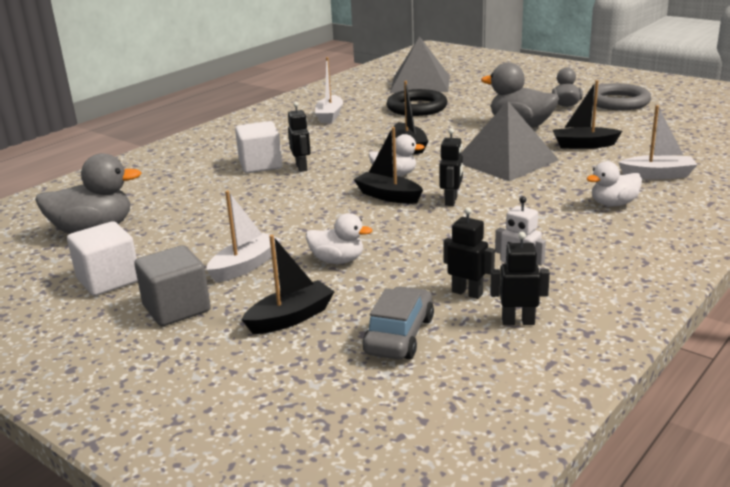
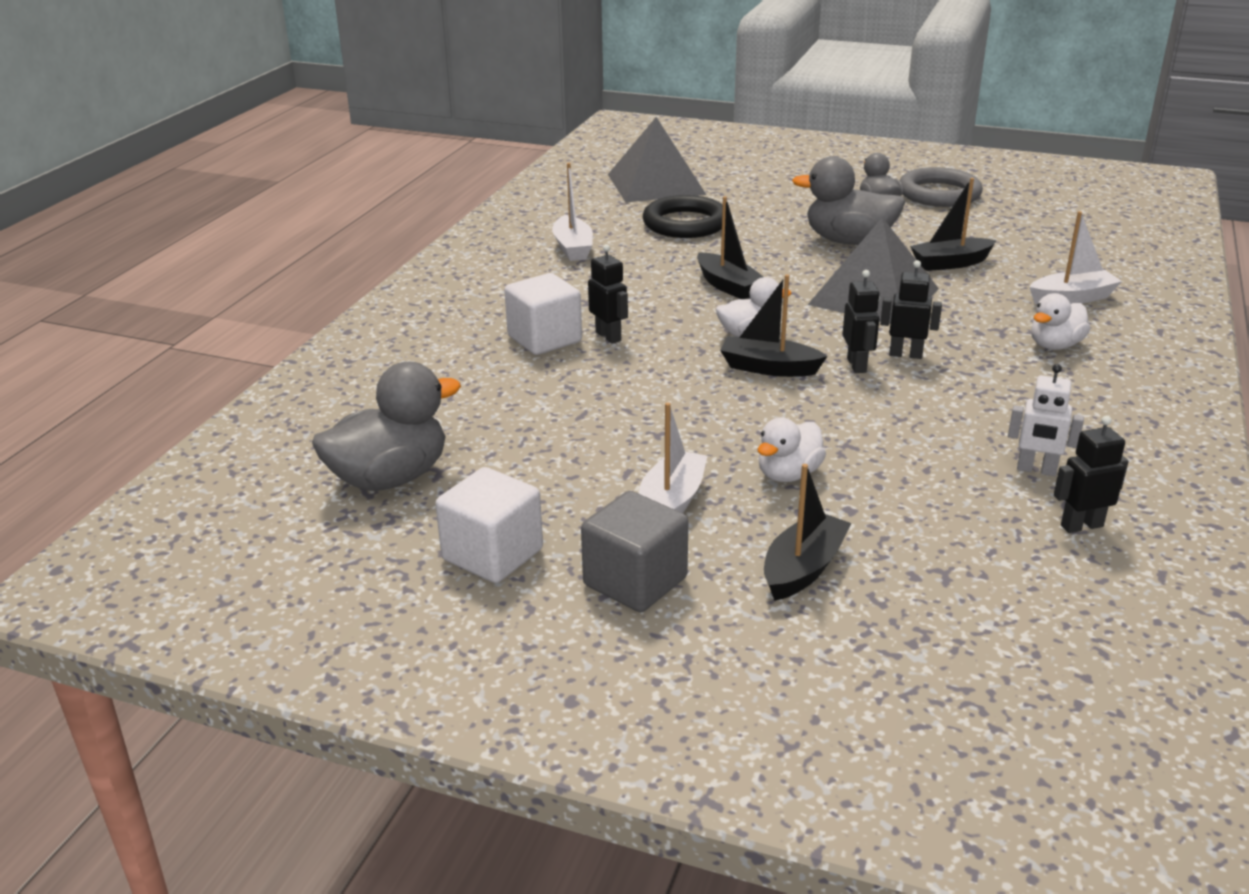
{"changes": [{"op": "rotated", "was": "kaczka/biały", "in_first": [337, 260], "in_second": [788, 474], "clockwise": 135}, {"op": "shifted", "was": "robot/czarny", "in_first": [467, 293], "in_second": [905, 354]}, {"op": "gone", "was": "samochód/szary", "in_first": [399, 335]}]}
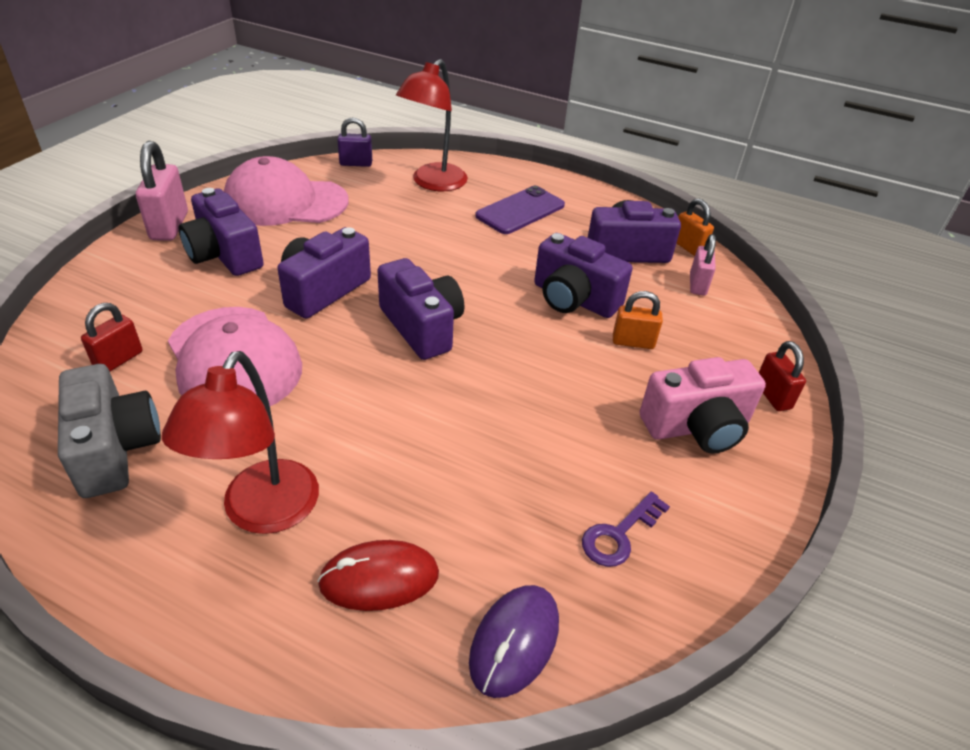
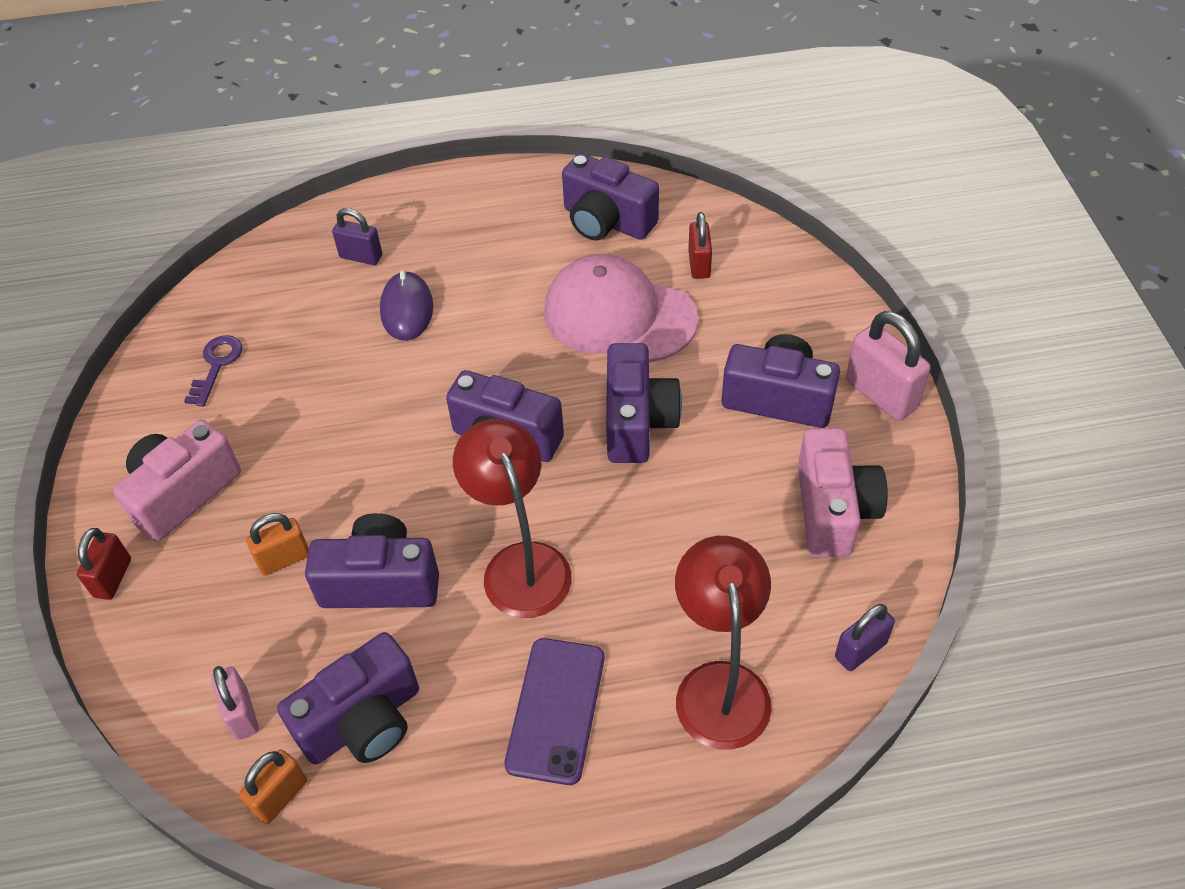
{"changes": [{"op": "rotated", "was": "kłódka/czerwony", "in_first": [772, 396], "in_second": [113, 578], "clockwise": 60}, {"op": "rotated", "was": "kłódka/pomarańczowy", "in_first": [688, 247], "in_second": [280, 796], "clockwise": -75}, {"op": "swapped", "was": "myszka/czerwony", "now": "kłódka/fioletowy", "in_first": [379, 578], "in_second": [361, 257]}, {"op": "shifted", "was": "myszka/fioletowy", "in_first": [514, 641], "in_second": [407, 309]}, {"op": "shifted", "was": "lampka/czerwony", "in_first": [262, 513], "in_second": [520, 564]}, {"op": "repainted", "was": "aparat fotograficzny/szary", "now": "aparat fotograficzny/fioletowy", "in_first": [115, 449], "in_second": [606, 221]}, {"op": "swapped", "was": "czapka/różowy", "now": "aparat fotograficzny/różowy", "in_first": [285, 202], "in_second": [833, 510]}]}
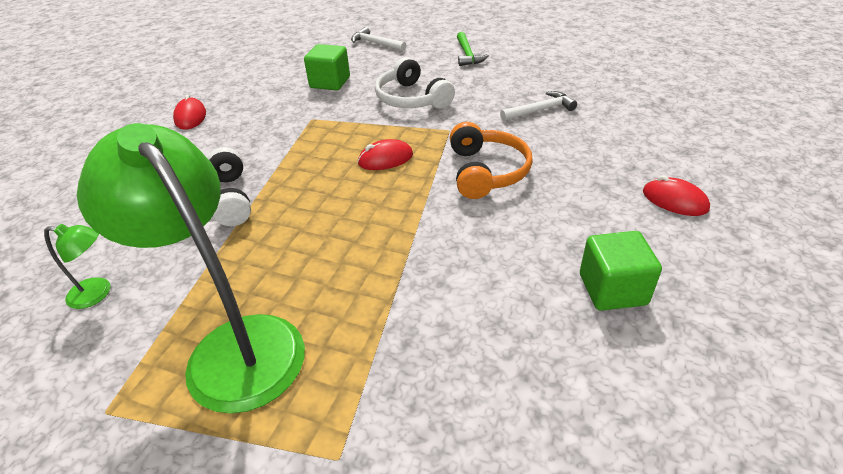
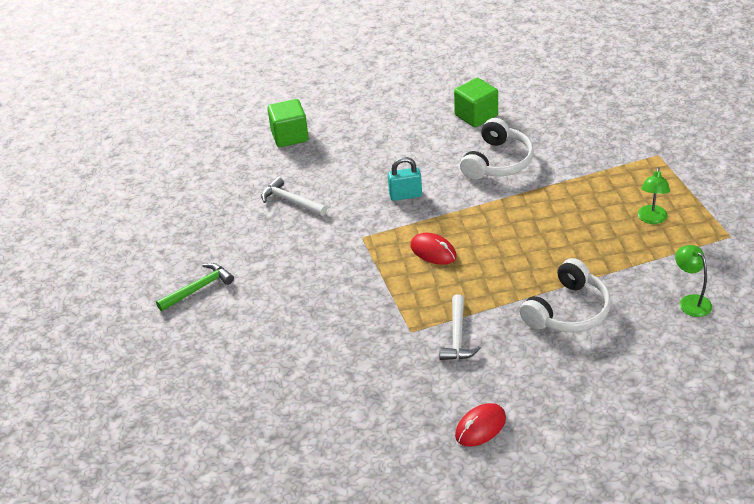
{"changes": [{"op": "shifted", "was": "sześcian/zielony", "in_first": [330, 82], "in_second": [289, 136]}, {"op": "swapped", "was": "słuchawki/pomarańczowy", "now": "kłódka/turkusowy", "in_first": [487, 171], "in_second": [405, 195]}, {"op": "shifted", "was": "młotek/biały", "in_first": [375, 43], "in_second": [457, 336]}, {"op": "shifted", "was": "słuchawki/biały", "in_first": [411, 99], "in_second": [498, 162]}, {"op": "scaled", "was": "lampka/zielony", "in_first": [233, 346], "in_second": [651, 219], "ratio": 0.41}, {"op": "gone", "was": "myszka/czerwony", "in_first": [674, 200]}]}
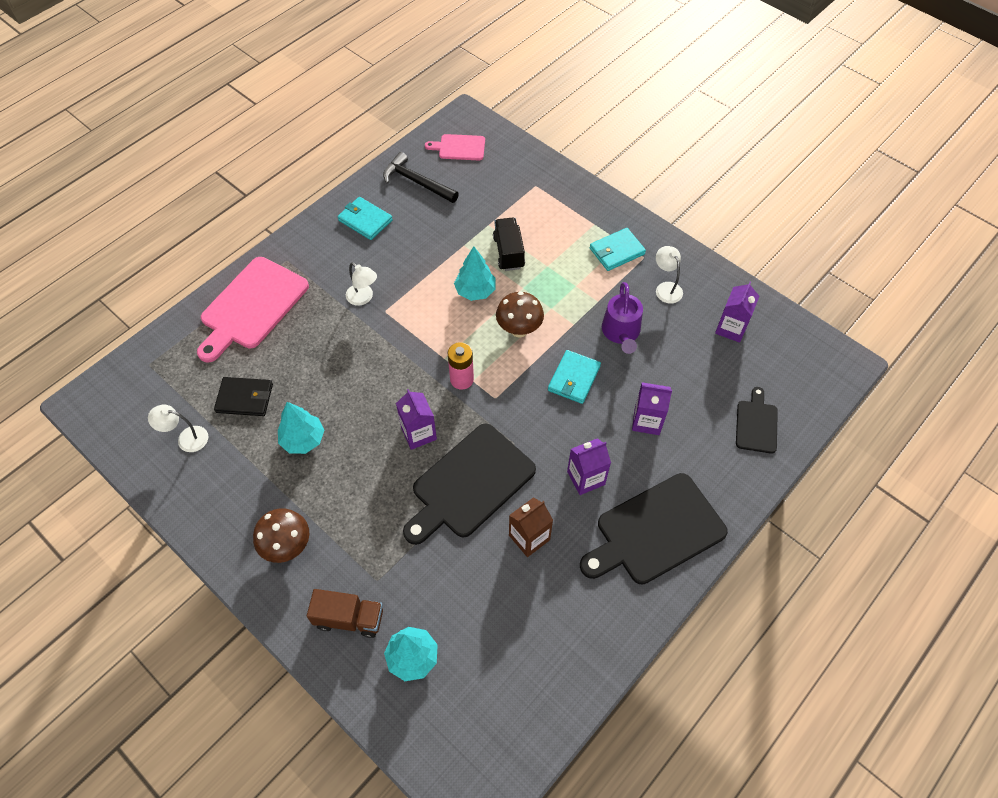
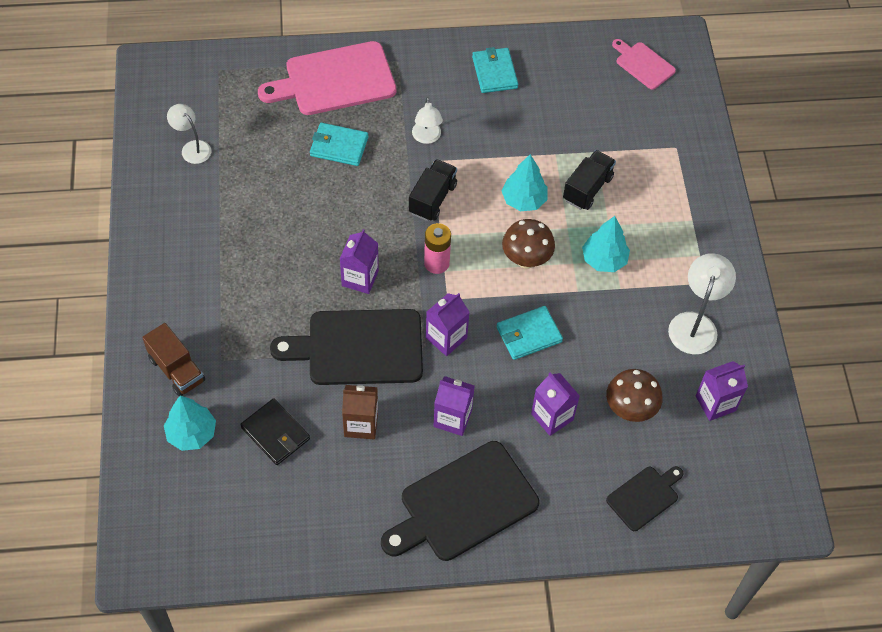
{"changes": [{"op": "shifted", "was": "portfel/czarny", "in_first": [245, 398], "in_second": [275, 433]}, {"op": "shifted", "was": "portfel/turkusowy", "in_first": [616, 251], "in_second": [339, 146]}, {"op": "rotated", "was": "deska do krojenia/czarny", "in_first": [656, 531], "in_second": [464, 504], "clockwise": -45}, {"op": "new", "now": "ciężarówka/czarny", "in_second": [432, 199]}, {"op": "new", "now": "karton mleka/fioletowy", "in_second": [446, 338]}, {"op": "shifted", "was": "drzewko/turkusowy", "in_first": [303, 440], "in_second": [604, 260]}, {"op": "shifted", "was": "grzyb/brązowy", "in_first": [287, 546], "in_second": [629, 410]}, {"op": "scaled", "was": "lampka/biały", "in_first": [666, 288], "in_second": [695, 324], "ratio": 1.55}, {"op": "gone", "was": "młotek/czarny", "in_first": [417, 182]}, {"op": "gone", "was": "konewka/fioletowy", "in_first": [621, 332]}]}
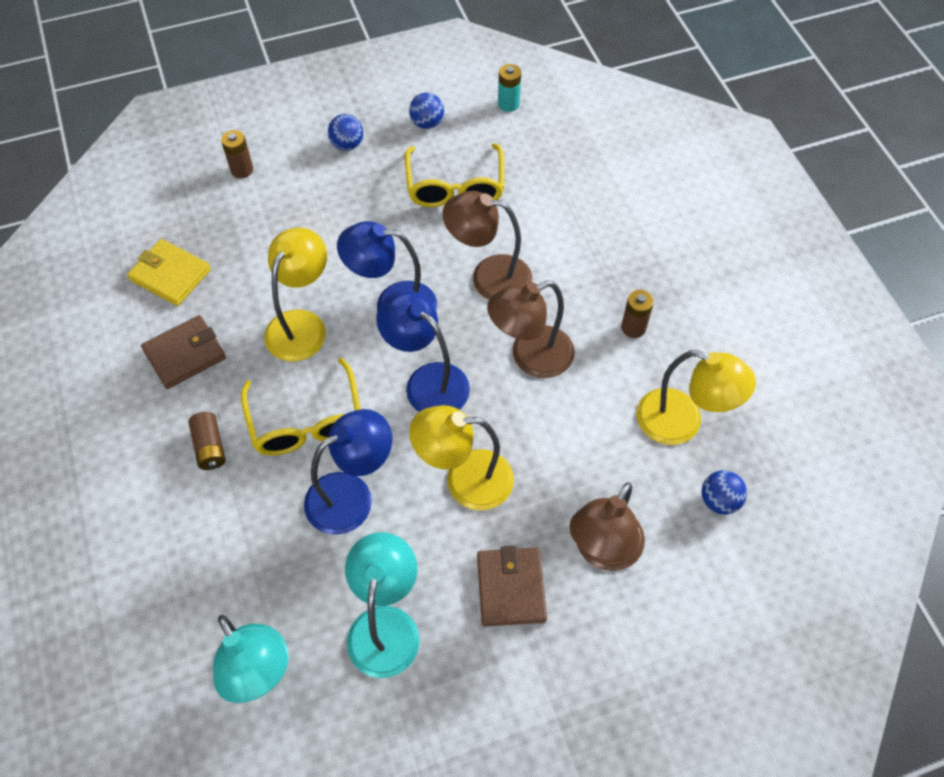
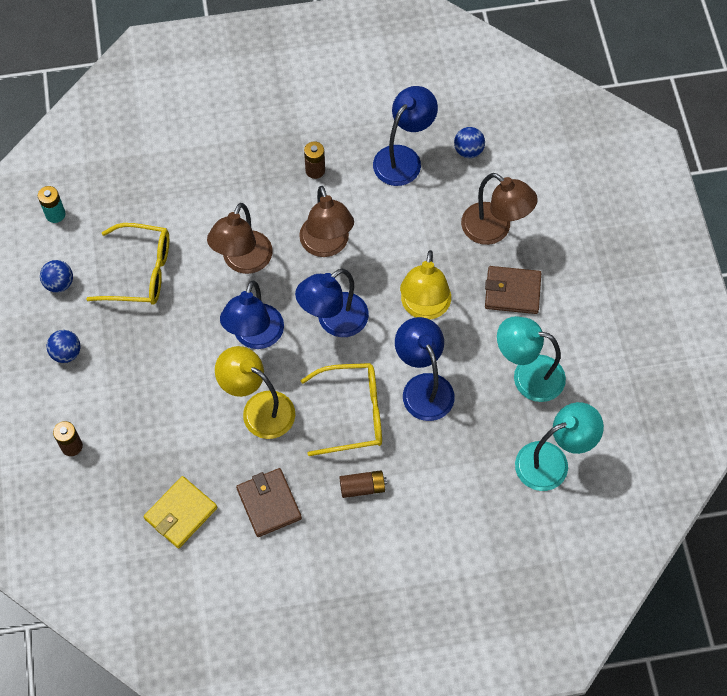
{"changes": [{"op": "repainted", "was": "lampka/żółty", "now": "lampka/niebieski", "in_first": [682, 423], "in_second": [403, 158]}]}
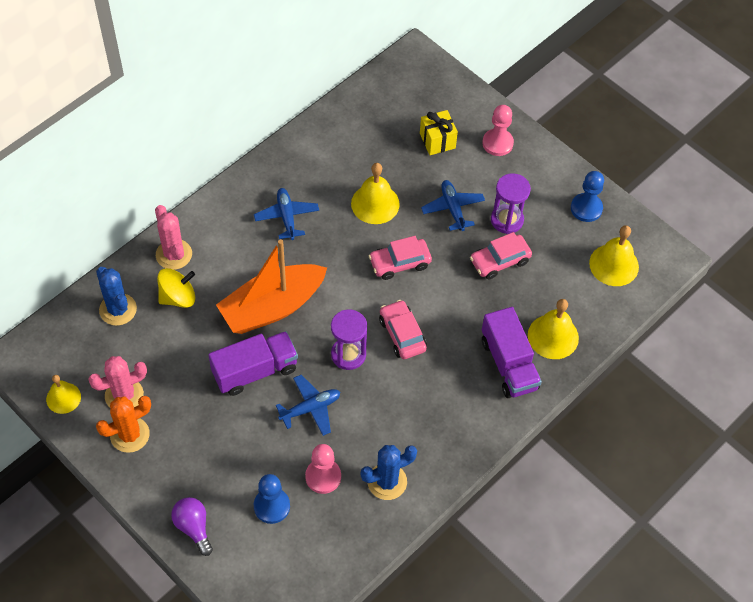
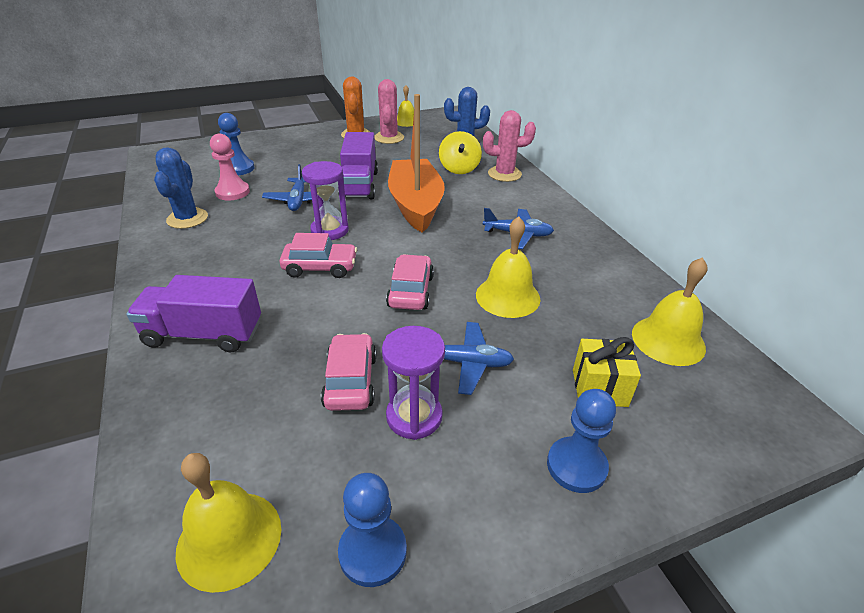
{"changes": [{"op": "repainted", "was": "pionek/różowy", "now": "pionek/niebieski", "in_first": [497, 143], "in_second": [576, 466]}, {"op": "shifted", "was": "dzwonek/żółty", "in_first": [553, 336], "in_second": [668, 340]}, {"op": "gone", "was": "żarówka/fioletowy", "in_first": [193, 527]}]}
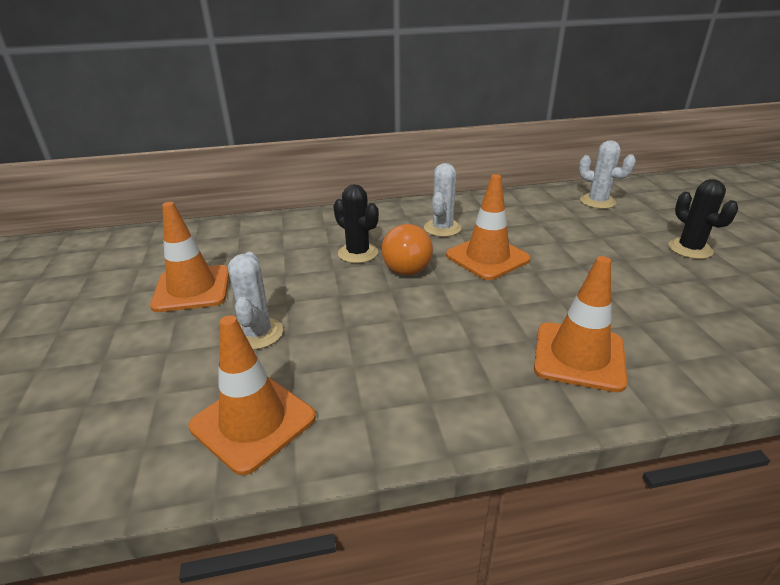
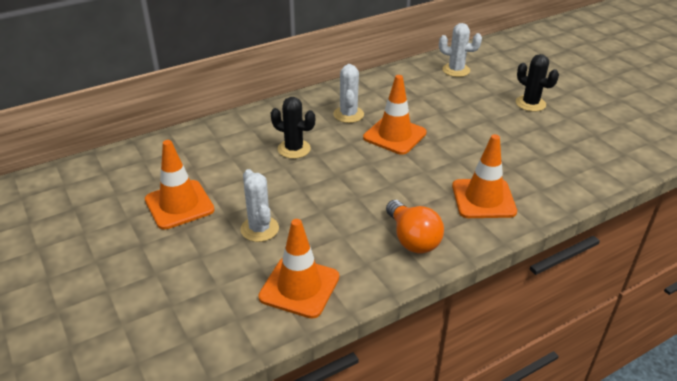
{"changes": [{"op": "shifted", "was": "żarówka/pomarańczowy", "in_first": [405, 265], "in_second": [412, 239]}]}
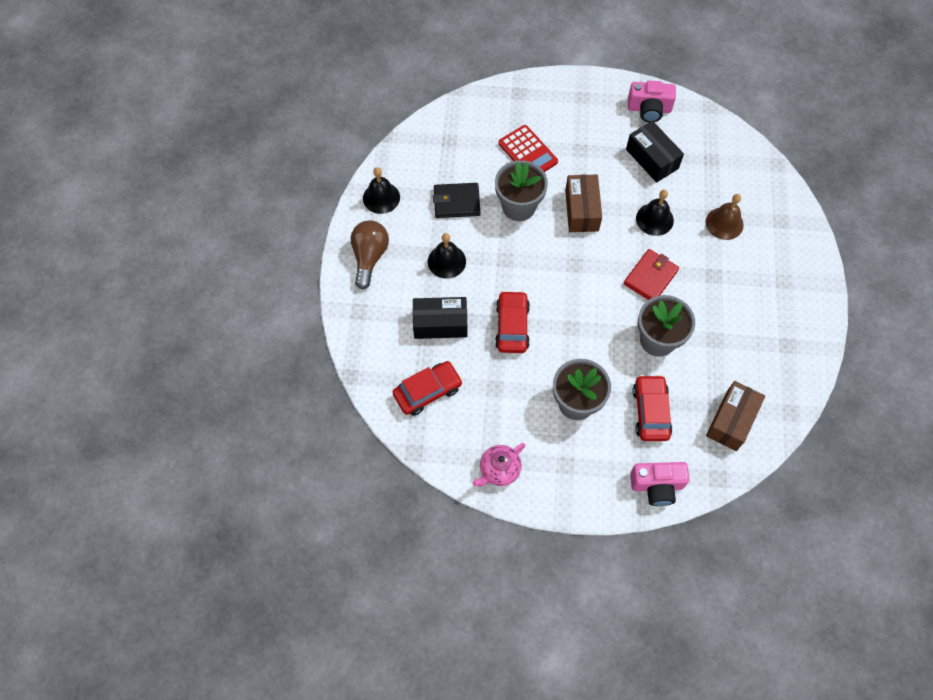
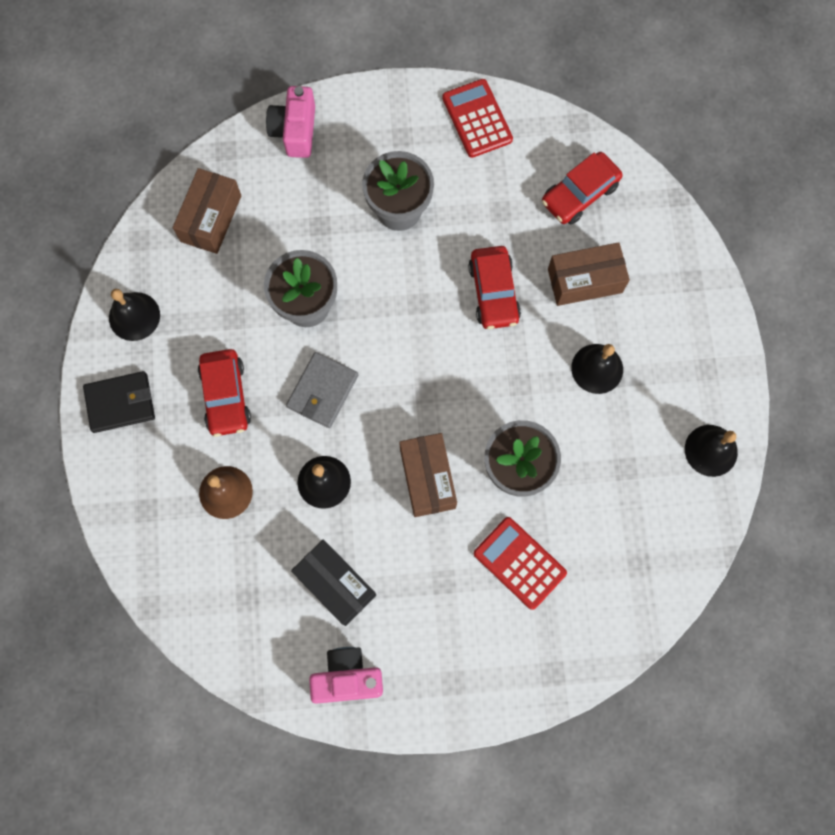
{"changes": [{"op": "shifted", "was": "portfel/czarny", "in_first": [456, 202], "in_second": [120, 403]}, {"op": "new", "now": "dzwonek/czarny", "in_second": [134, 316]}, {"op": "shifted", "was": "samochód/czerwony", "in_first": [650, 412], "in_second": [226, 396]}, {"op": "rotated", "was": "aparat fotograficzny/różowy", "in_first": [657, 486], "in_second": [295, 131], "clockwise": -75}, {"op": "repainted", "was": "portfel/czerwony", "now": "portfel/szary", "in_first": [650, 277], "in_second": [322, 391]}, {"op": "swapped", "was": "imbryk/różowy", "now": "kalkulator/czerwony", "in_first": [499, 470], "in_second": [477, 119]}, {"op": "repainted", "was": "pudełko/czarny", "now": "pudełko/brązowy", "in_first": [440, 323], "in_second": [585, 281]}, {"op": "gone", "was": "żarówka/brązowy", "in_first": [369, 257]}]}
